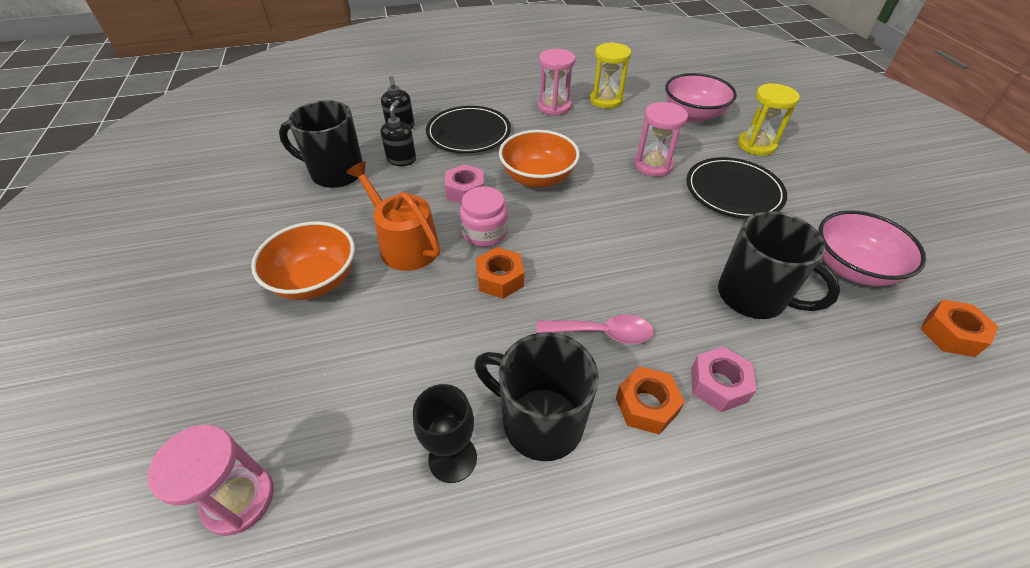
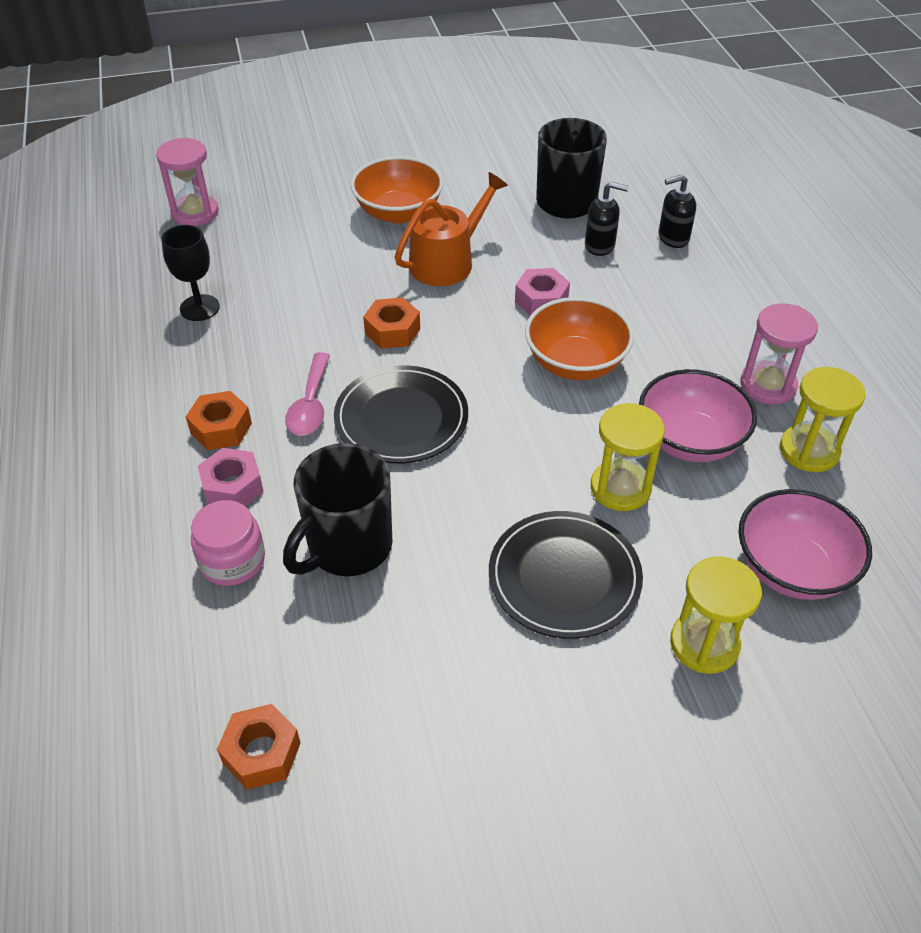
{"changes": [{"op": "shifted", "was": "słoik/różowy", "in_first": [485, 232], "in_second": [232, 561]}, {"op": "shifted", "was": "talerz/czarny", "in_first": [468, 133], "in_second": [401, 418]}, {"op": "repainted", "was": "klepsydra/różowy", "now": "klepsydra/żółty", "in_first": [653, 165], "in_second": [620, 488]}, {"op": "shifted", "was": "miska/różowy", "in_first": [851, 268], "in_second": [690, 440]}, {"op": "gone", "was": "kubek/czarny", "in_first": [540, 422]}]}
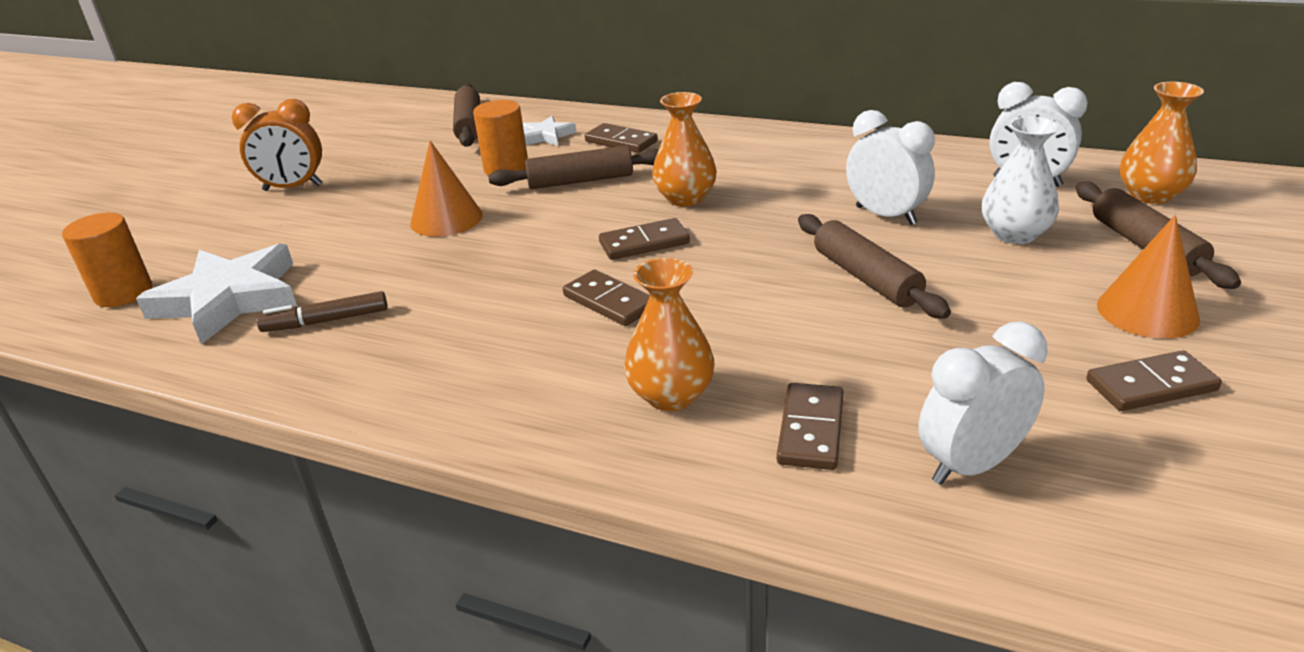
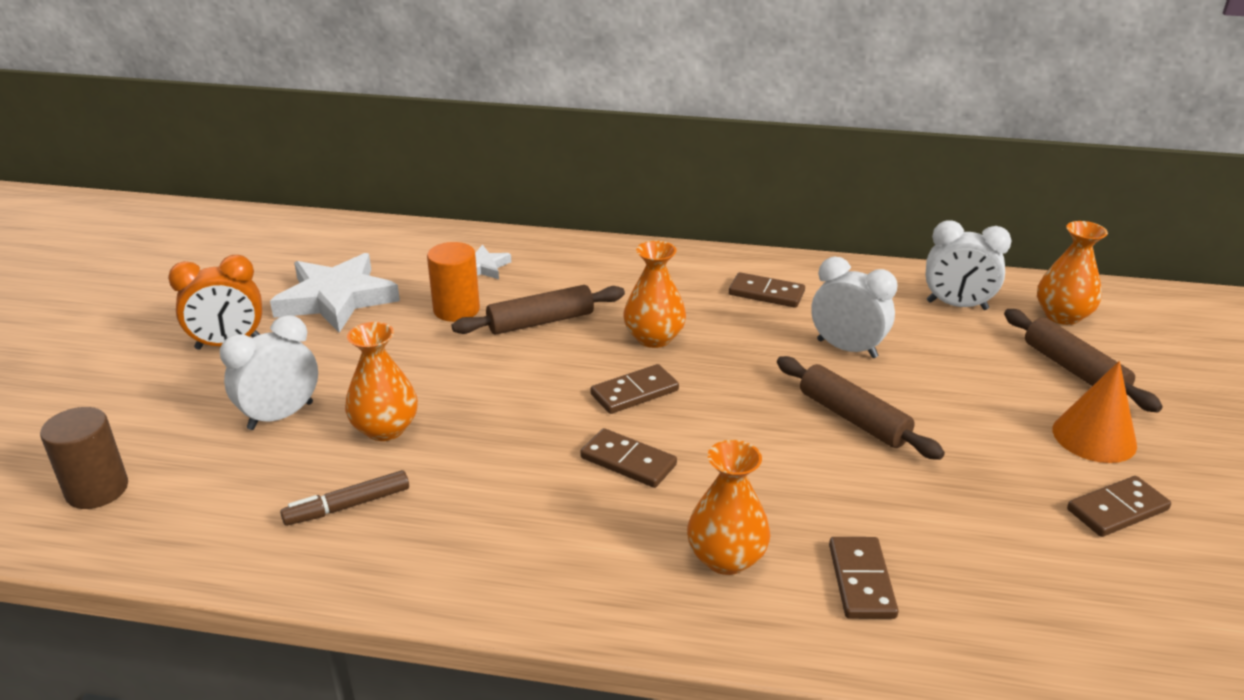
{"changes": [{"op": "repainted", "was": "walec/pomarańczowy", "now": "walec/brązowy", "in_first": [123, 293], "in_second": [97, 490]}, {"op": "shifted", "was": "budzik/biały", "in_first": [971, 465], "in_second": [281, 416]}, {"op": "shifted", "was": "gwiazda/biały", "in_first": [229, 299], "in_second": [336, 299]}, {"op": "new", "now": "wazon/pomarańczowy", "in_second": [385, 429]}, {"op": "shifted", "was": "kostka domina/brązowy", "in_first": [621, 141], "in_second": [766, 293]}, {"op": "gone", "was": "stożek/pomarańczowy", "in_first": [446, 219]}, {"op": "gone", "was": "wałek do ciasta/brązowy", "in_first": [469, 125]}, {"op": "gone", "was": "wazon/biały", "in_first": [1014, 234]}]}
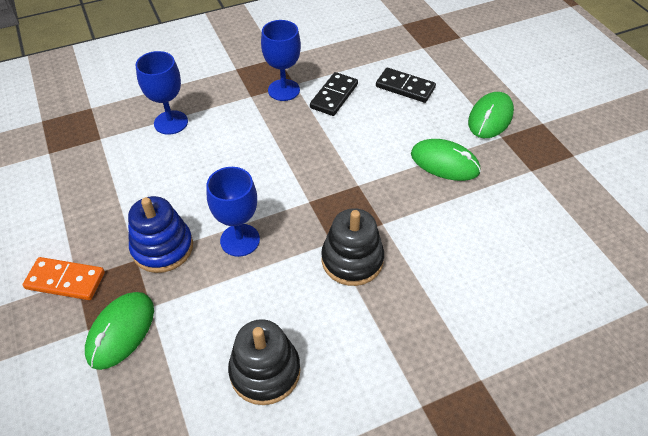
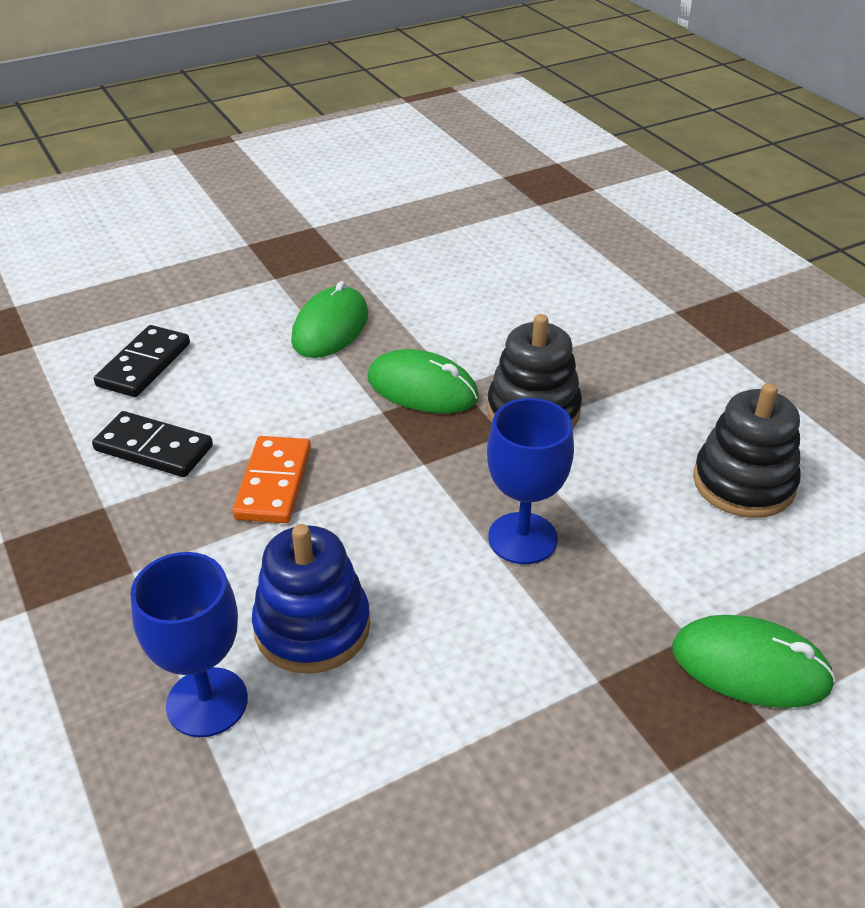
{"changes": [{"op": "shifted", "was": "kostka domina/pomarańczowy", "in_first": [65, 280], "in_second": [274, 483]}, {"op": "shifted", "was": "zabawka nakładanka/niebieski", "in_first": [162, 248], "in_second": [312, 627]}, {"op": "shifted", "was": "myszka/zielony", "in_first": [490, 118], "in_second": [422, 388]}, {"op": "gone", "was": "kielich/niebieski", "in_first": [284, 90]}]}
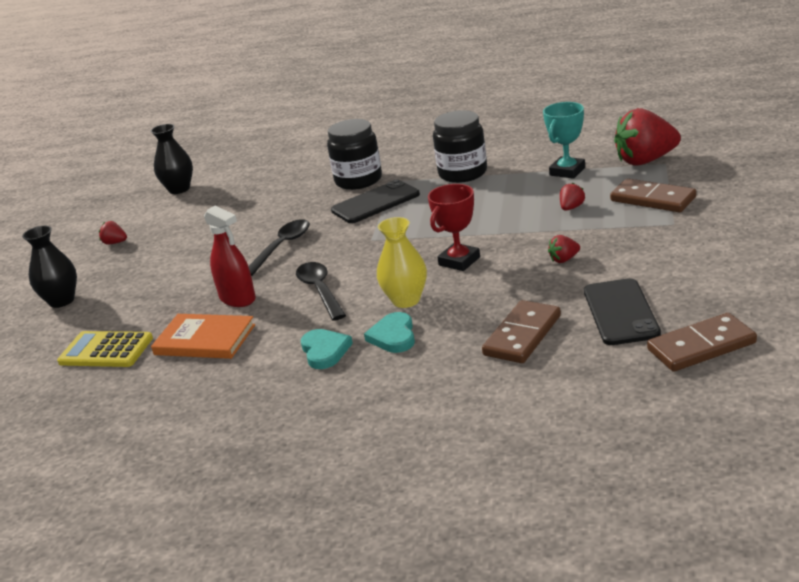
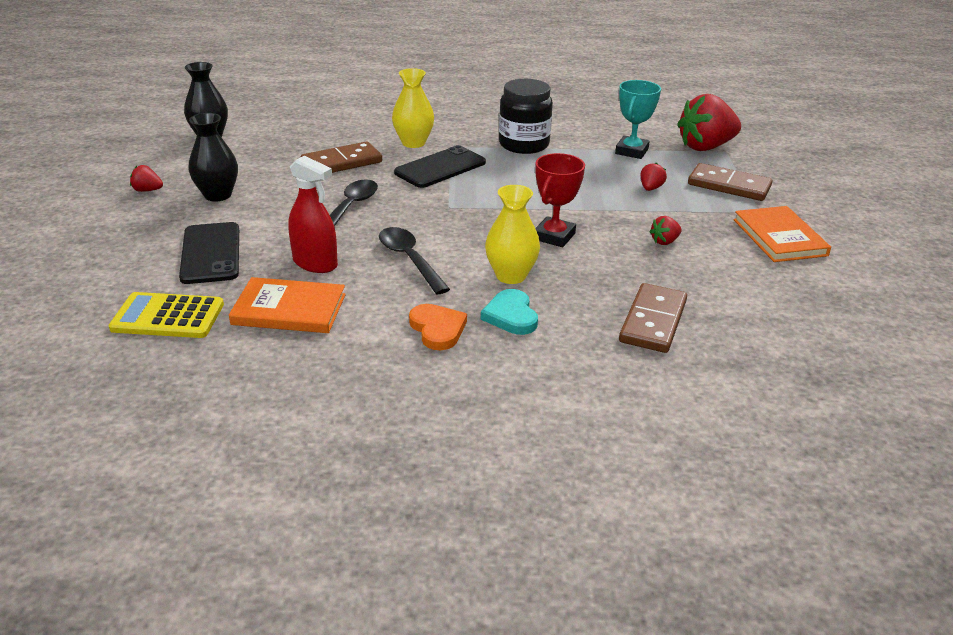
{"changes": [{"op": "shifted", "was": "telefon/czarny", "in_first": [620, 312], "in_second": [210, 253]}, {"op": "shifted", "was": "wazon/czarny", "in_first": [61, 301], "in_second": [218, 195]}, {"op": "shifted", "was": "kostka domina/brązowy", "in_first": [701, 346], "in_second": [341, 162]}, {"op": "swapped", "was": "słoik/czarny", "now": "wazon/żółty", "in_first": [358, 180], "in_second": [413, 143]}, {"op": "repainted", "was": "serce/turkusowy", "now": "serce/pomarańczowy", "in_first": [325, 351], "in_second": [437, 329]}, {"op": "new", "now": "książka/pomarańczowy", "in_second": [779, 237]}]}
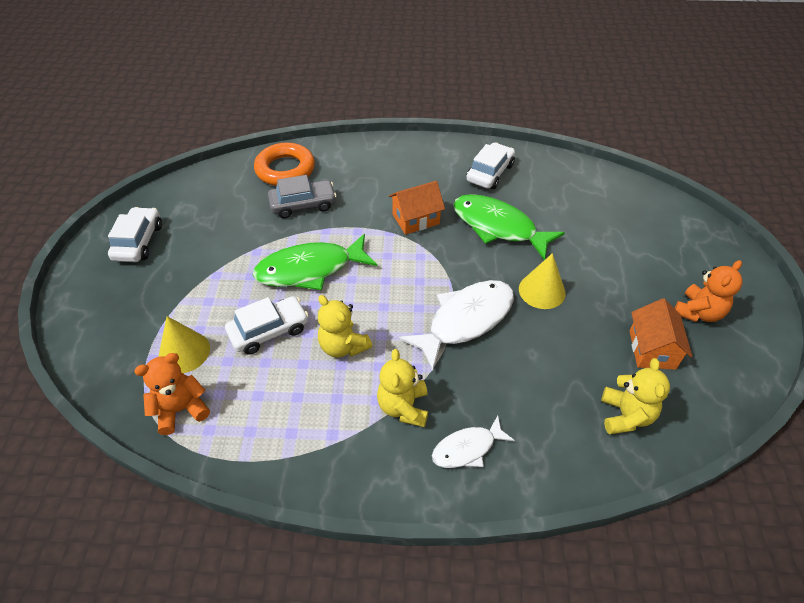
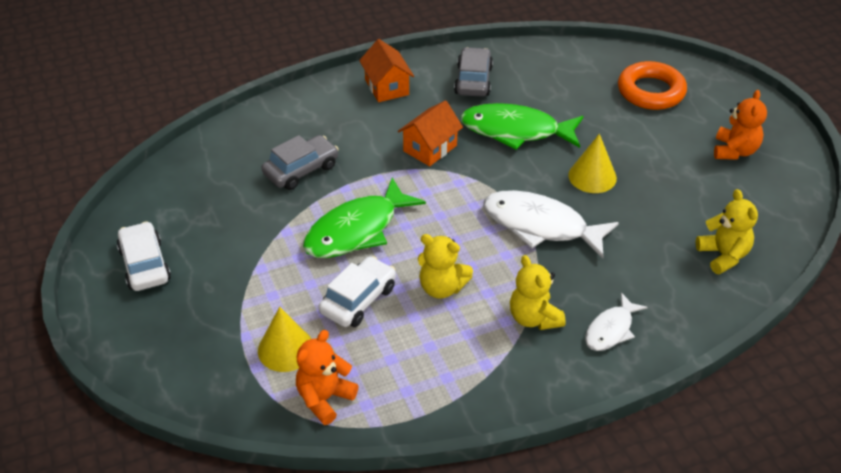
{"changes": [{"op": "shifted", "was": "domek/pomarańczowy", "in_first": [652, 349], "in_second": [387, 87]}, {"op": "repainted", "was": "samochód/biały", "now": "samochód/szary", "in_first": [490, 173], "in_second": [473, 80]}, {"op": "rotated", "was": "ryba/biały", "in_first": [465, 320], "in_second": [540, 225], "clockwise": -90}, {"op": "shifted", "was": "pierścień/pomarańczowy", "in_first": [285, 169], "in_second": [651, 91]}]}
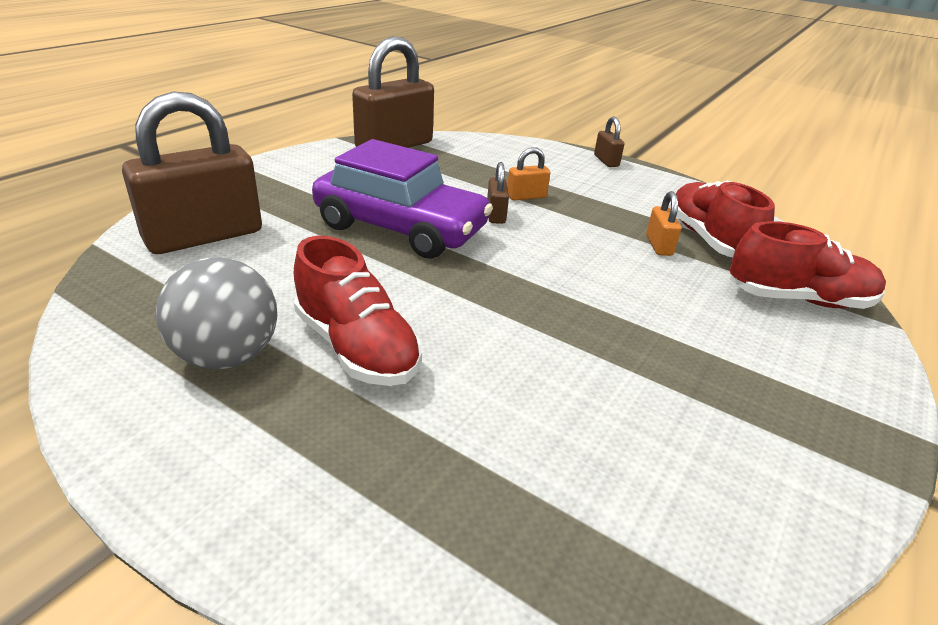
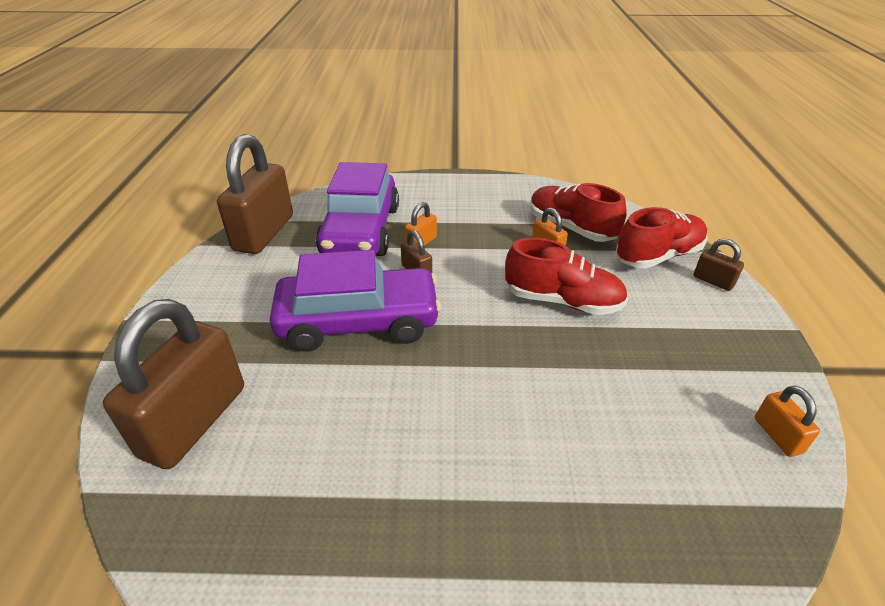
{"changes": [{"op": "new", "now": "samochód/fioletowy", "in_second": [361, 230]}, {"op": "shifted", "was": "but/czerwony", "in_first": [356, 347], "in_second": [562, 301]}, {"op": "shifted", "was": "kłódka/brązowy", "in_first": [606, 161], "in_second": [713, 281]}, {"op": "new", "now": "kłódka/pomarańczowy", "in_second": [777, 435]}, {"op": "gone", "was": "piłka/szary", "in_first": [228, 356]}]}
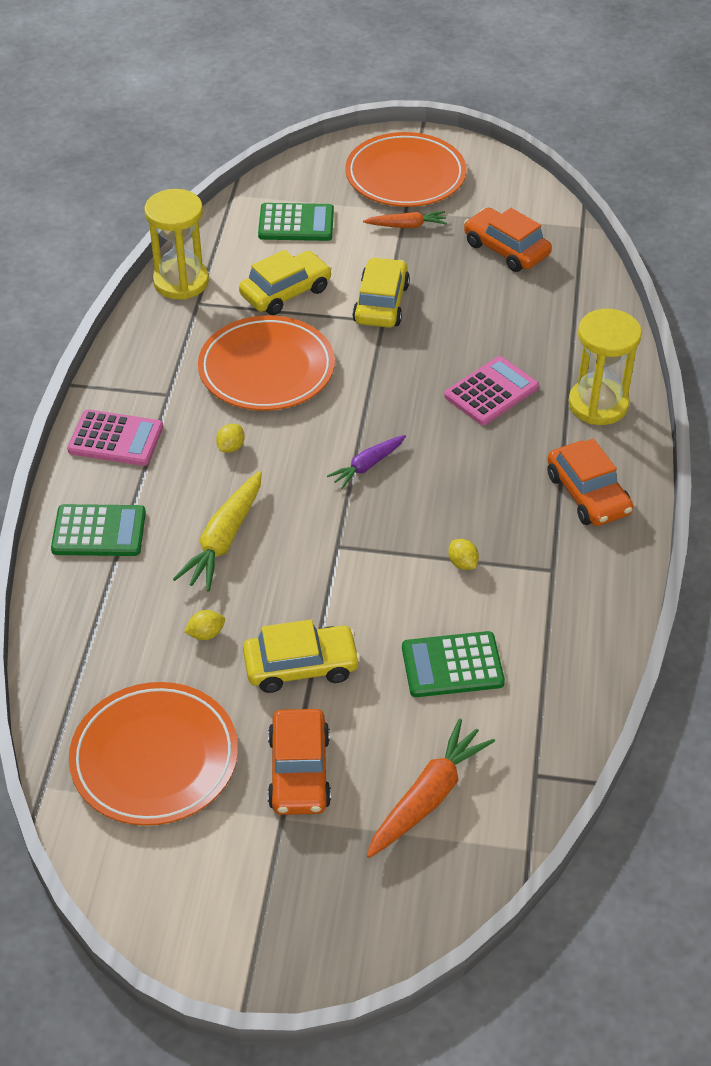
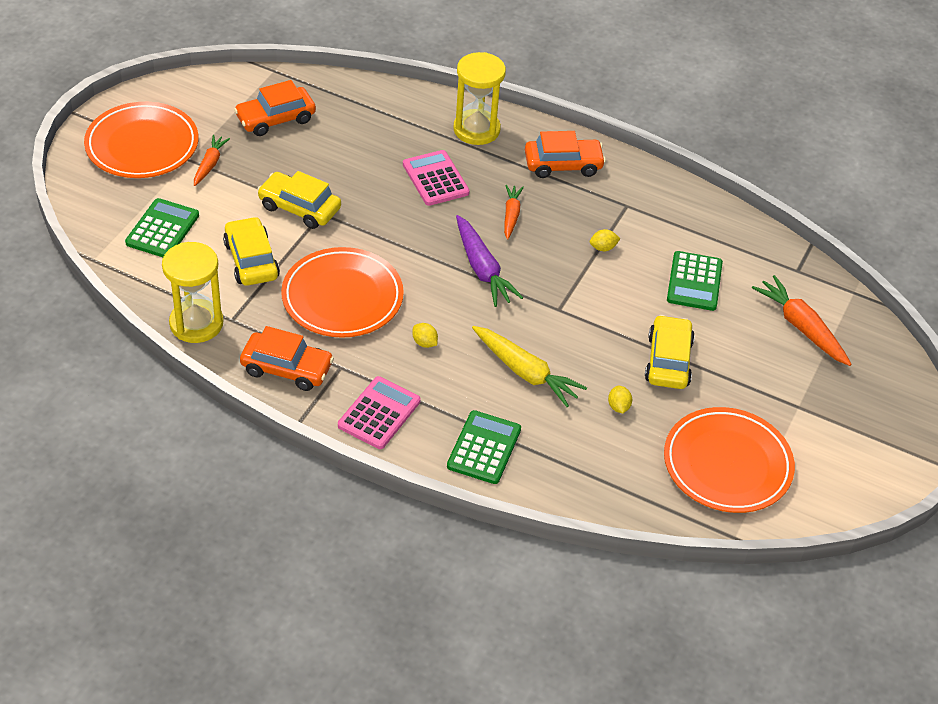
{"changes": [{"op": "shifted", "was": "samochód/pomarańczowy", "in_first": [299, 771], "in_second": [287, 368]}, {"op": "scaled", "was": "marchewka/fioletowy", "in_first": [367, 465], "in_second": [482, 269], "ratio": 1.62}, {"op": "new", "now": "marchewka/pomarańczowy", "in_second": [511, 215]}]}
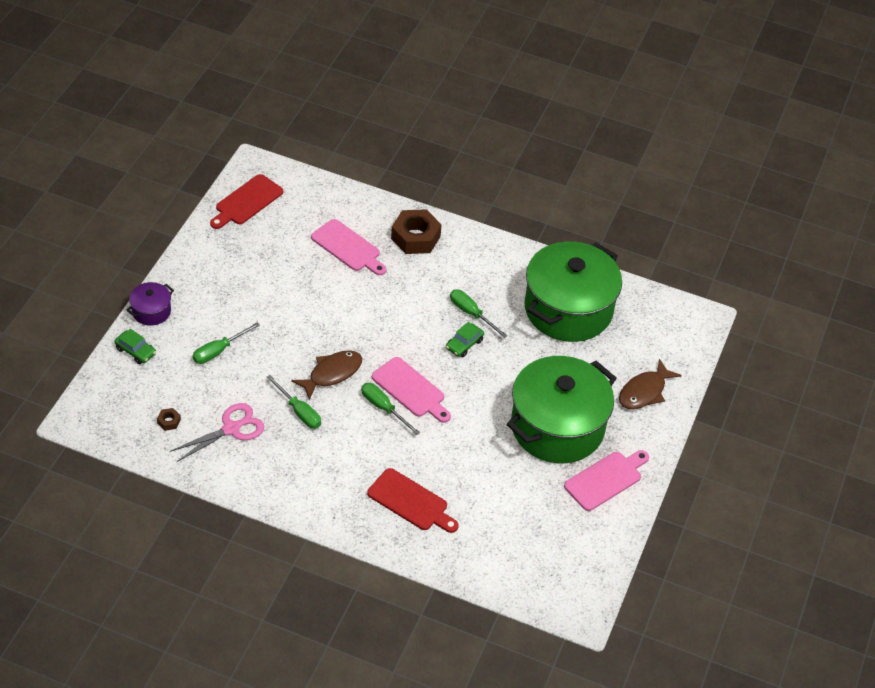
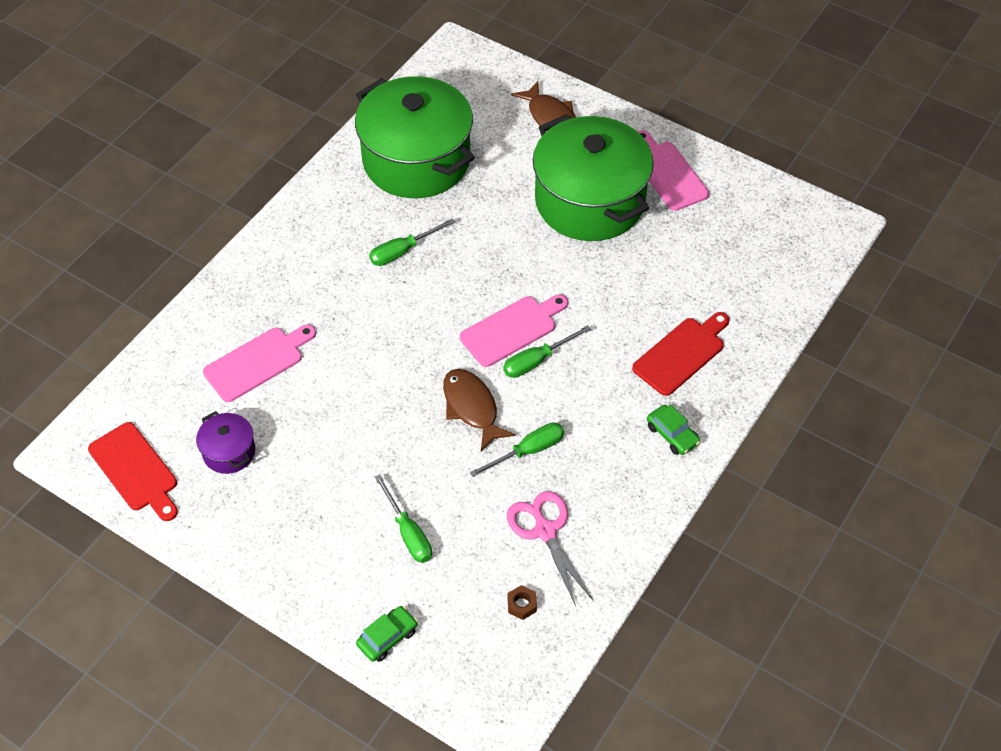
{"changes": [{"op": "shifted", "was": "garnek/fioletowy", "in_first": [151, 311], "in_second": [229, 452]}, {"op": "shifted", "was": "samochód/zielony", "in_first": [464, 344], "in_second": [672, 434]}, {"op": "gone", "was": "nakrętka/brązowy", "in_first": [415, 237]}]}
